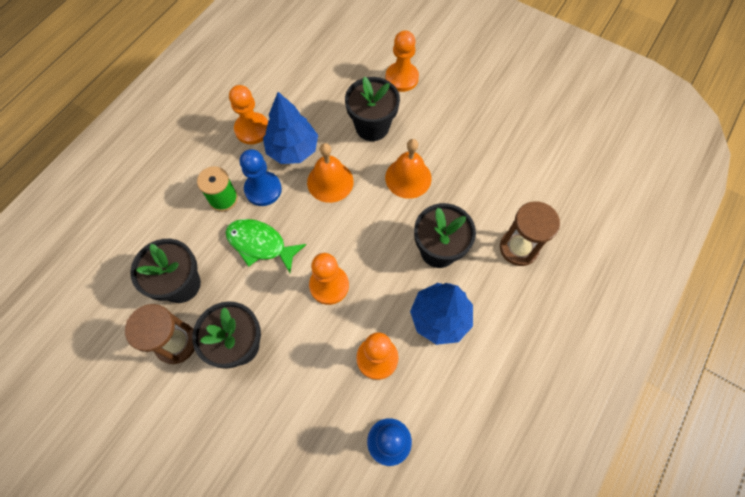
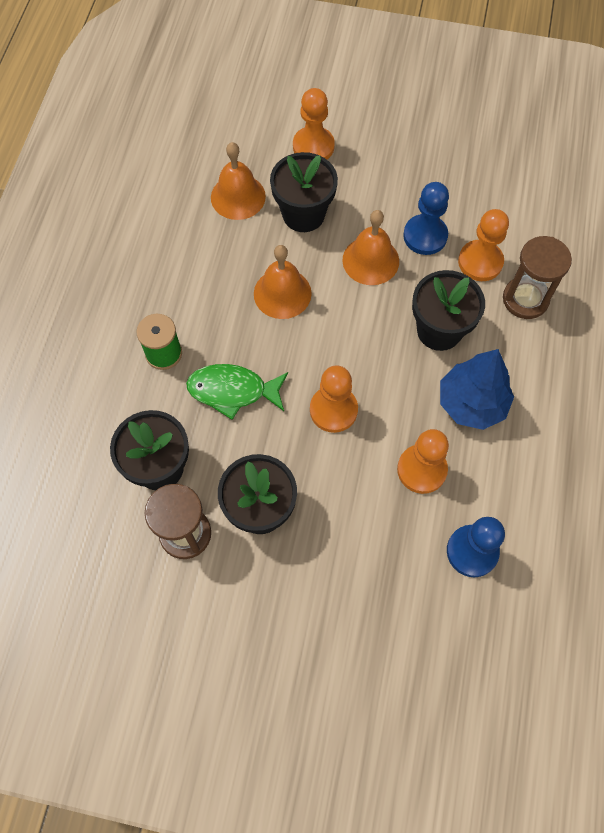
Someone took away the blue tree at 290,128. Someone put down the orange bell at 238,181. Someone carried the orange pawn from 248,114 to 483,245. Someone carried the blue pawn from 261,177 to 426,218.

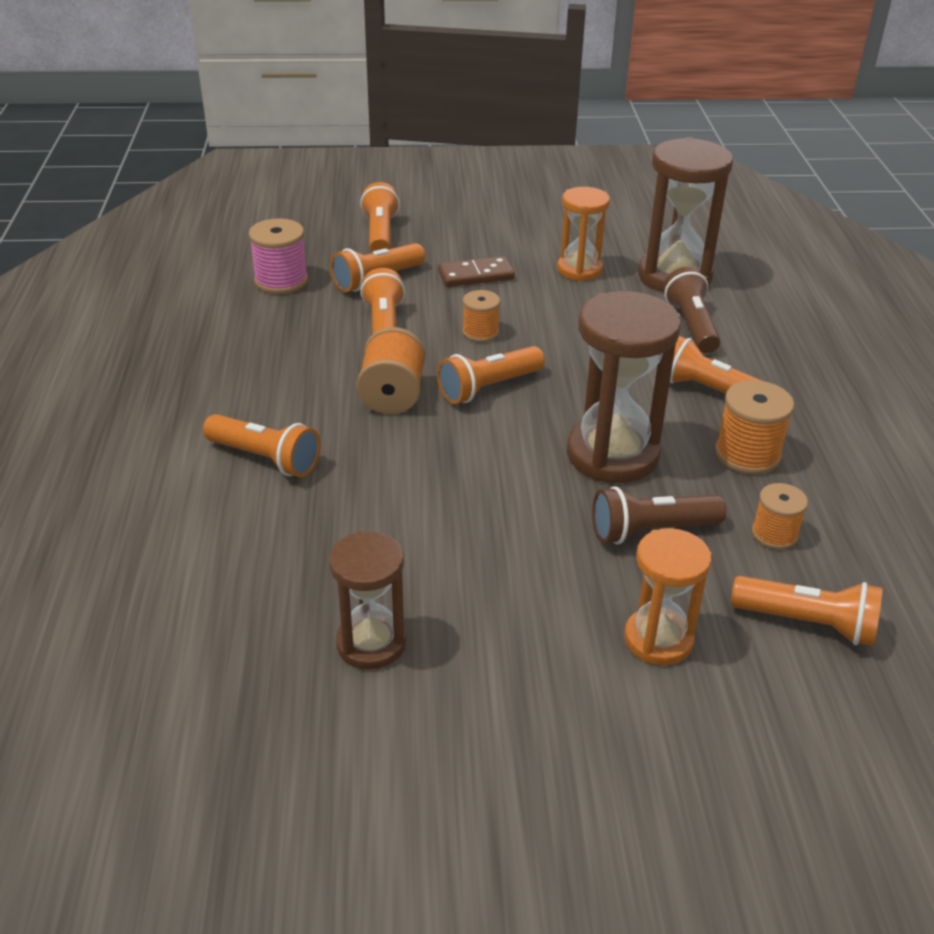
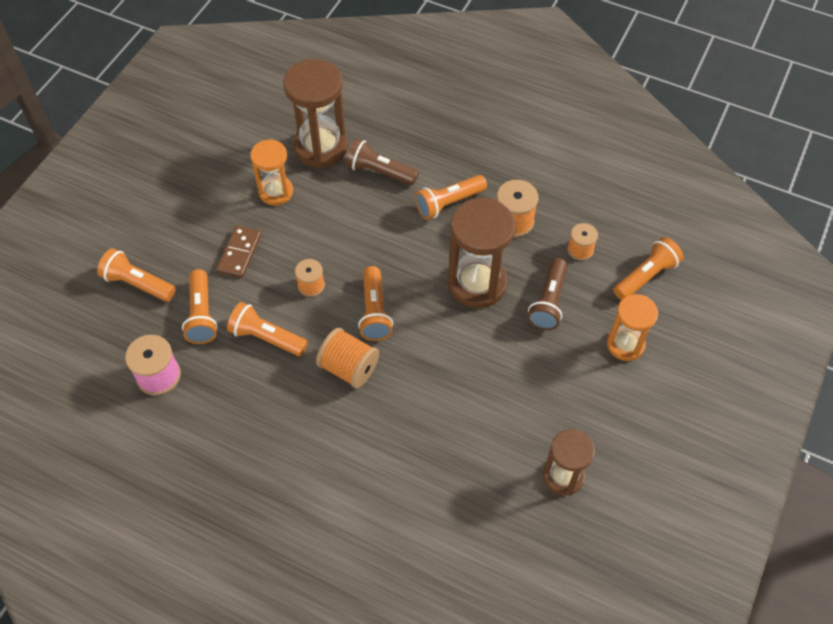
Someone took away the orange flashlight at 262,445.

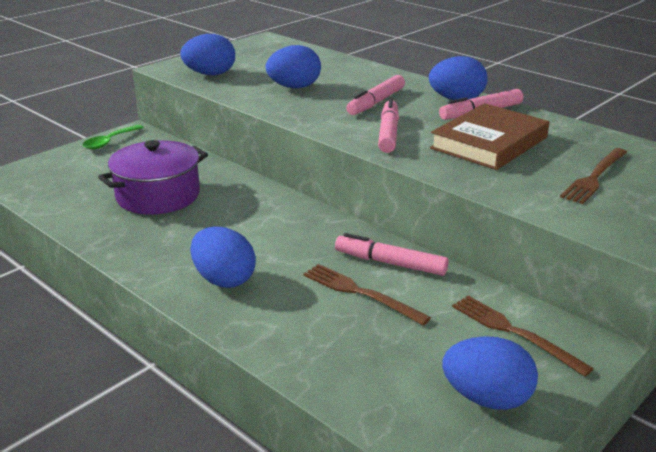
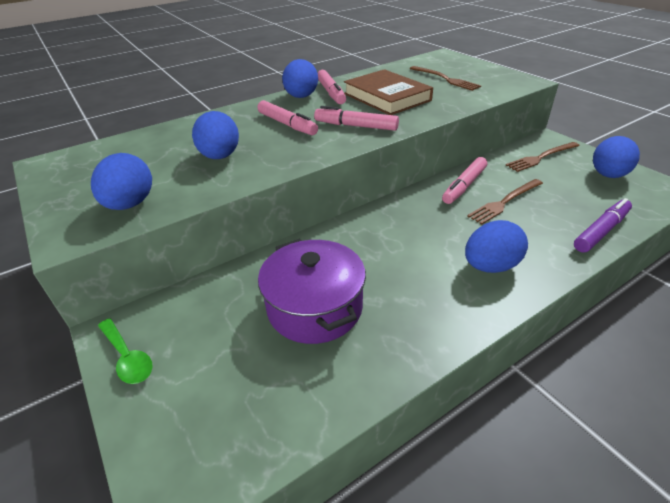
Someone put down the purple marker at 603,225.

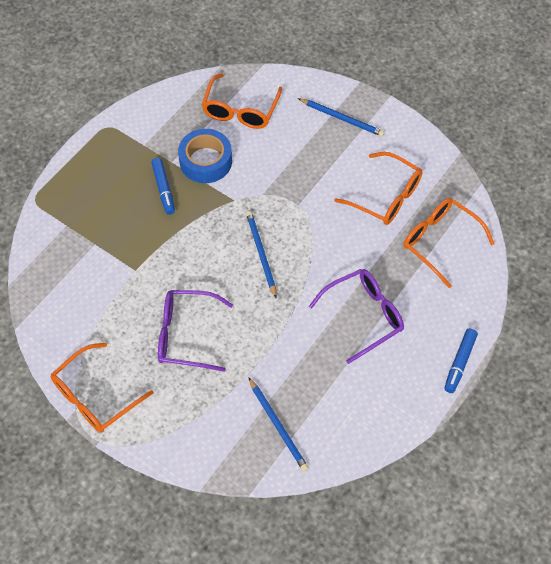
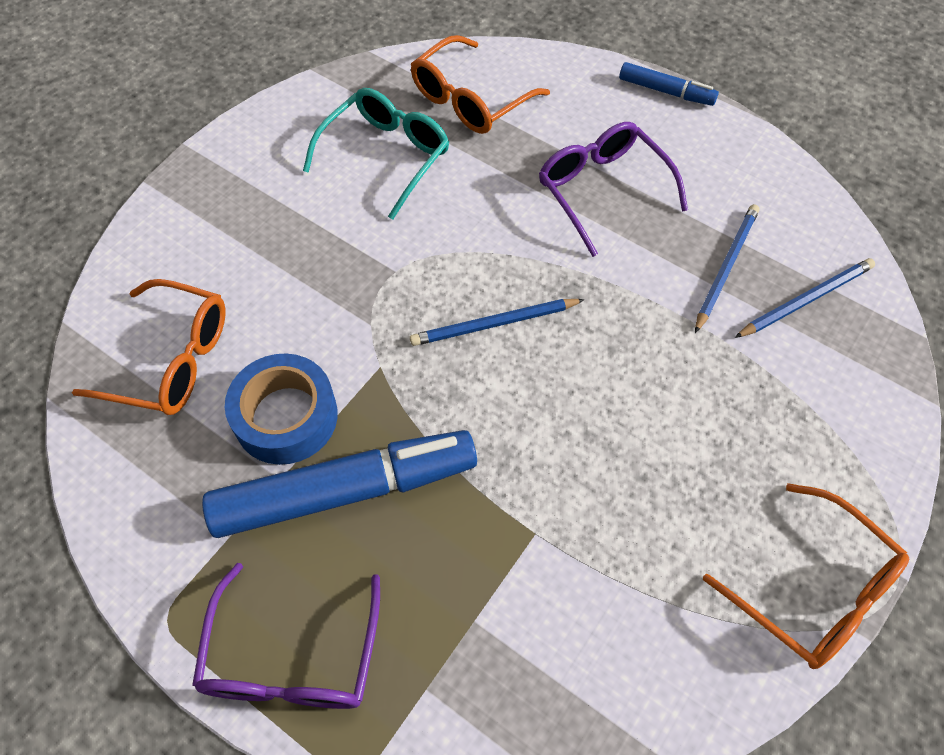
Someone carried the purple glasses from 195,331 to 286,636. Someone carried the blue pencil from 341,117 to 727,268. Someone repainted the orange glasses at 378,188, which became the turquoise glasses at 376,154. Someone scaled the blue marker at 163,186 by 2.03.

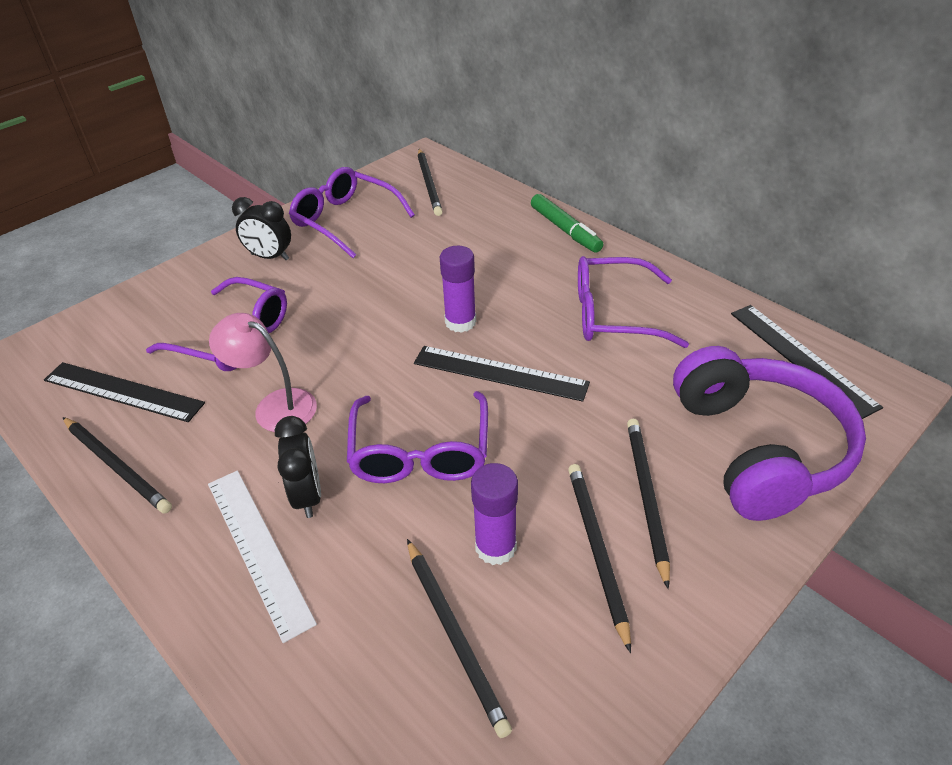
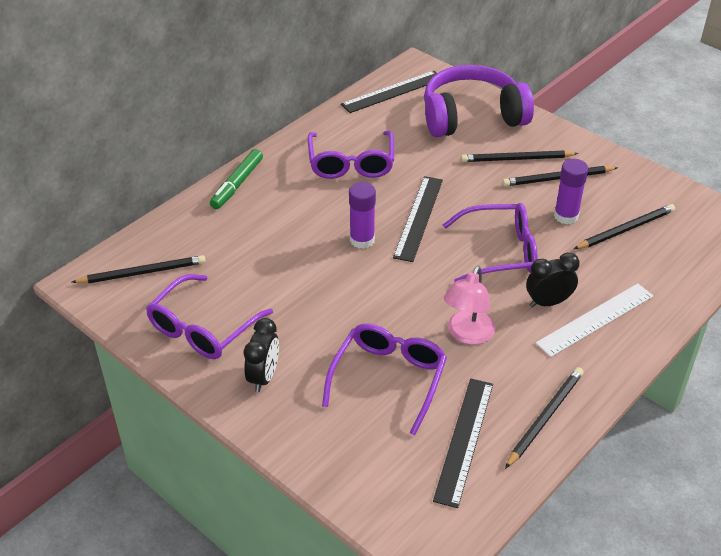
Someone rotated the green marker at 567,223 by 150 degrees clockwise.

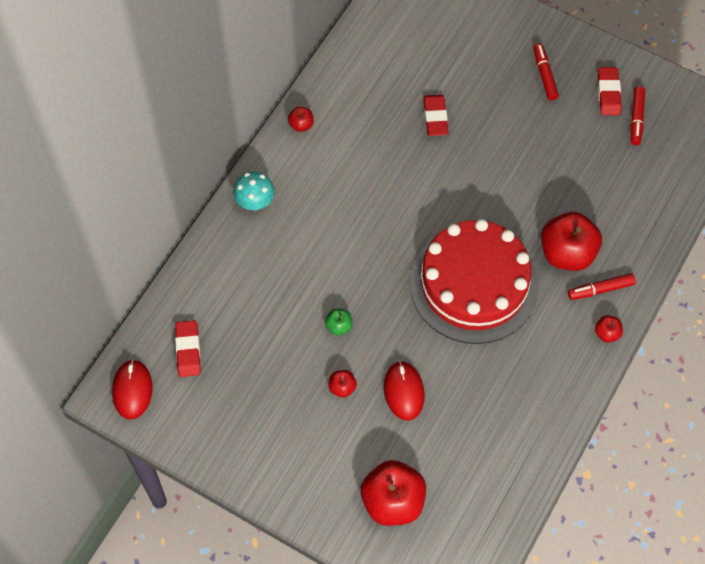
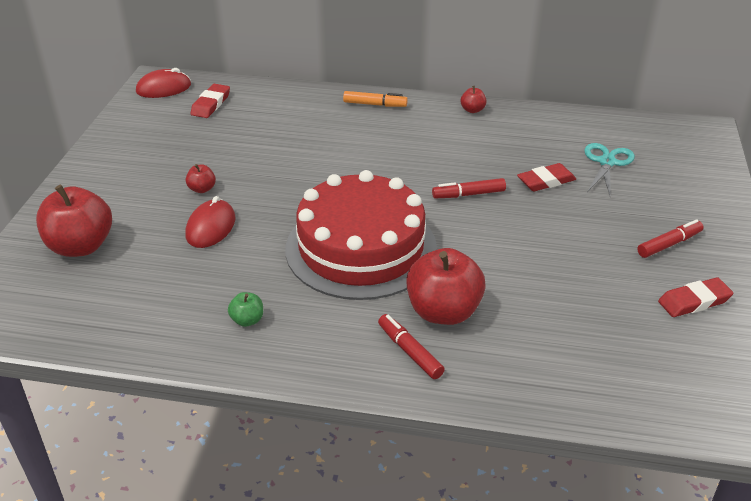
Someone took away the red apple at 609,329. Someone put down the turquoise scissors at 609,170. Someone carried the green apple from 338,321 to 245,309. Someone carried the red marker from 638,115 to 469,188. Someone swapped the turquoise mushroom at 253,190 for the orange marker at 375,99. Someone rotated the red eraser at 188,348 by 45 degrees counterclockwise. Someone rotated the red mouse at 404,391 by 45 degrees counterclockwise.

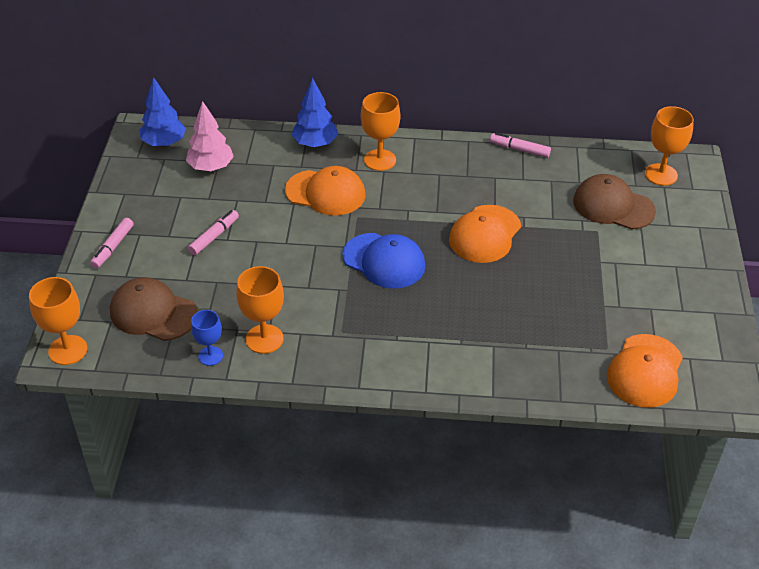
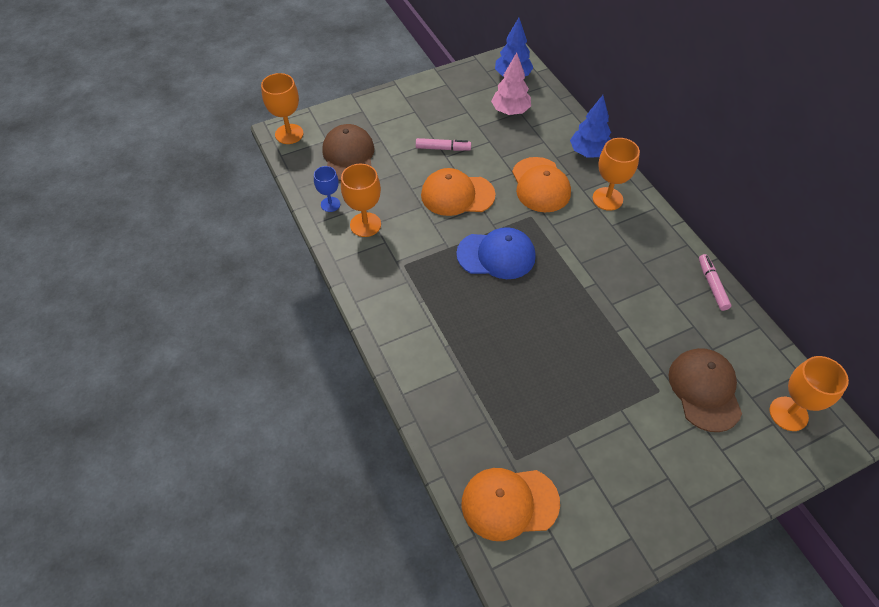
Someone took away the pink marker at 112,243. Someone carried the orange cap from 485,234 to 458,192. Someone rotated the blue cap at 384,261 by 90 degrees counterclockwise.

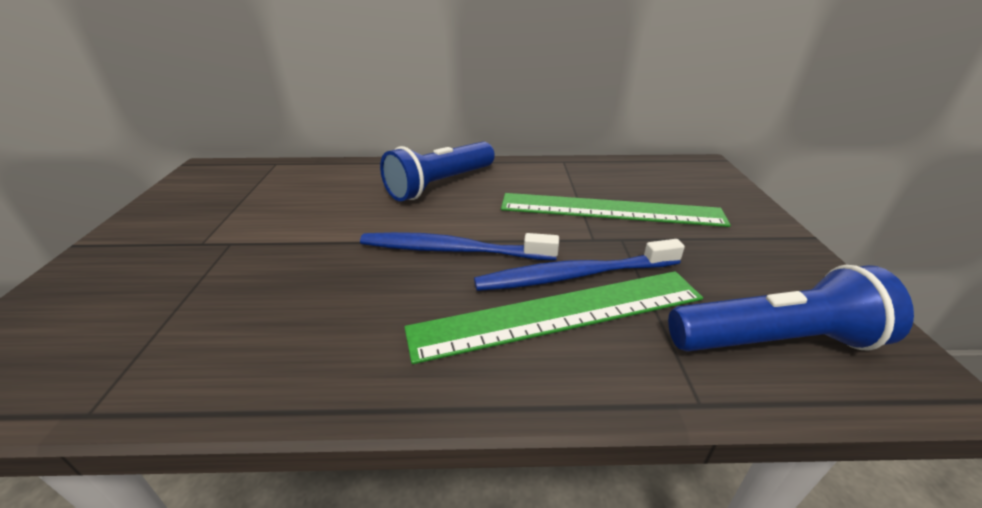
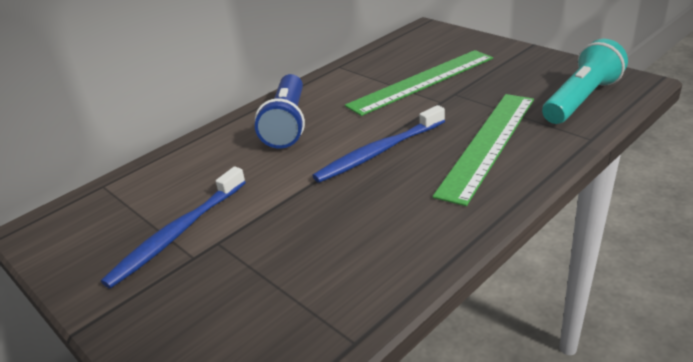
Someone carried the blue toothbrush from 579,265 to 173,228. Someone repainted the blue flashlight at 791,308, which became the turquoise flashlight at 585,81.

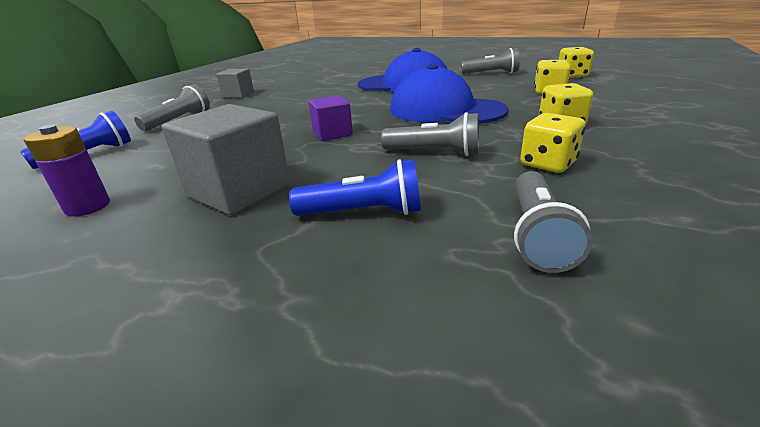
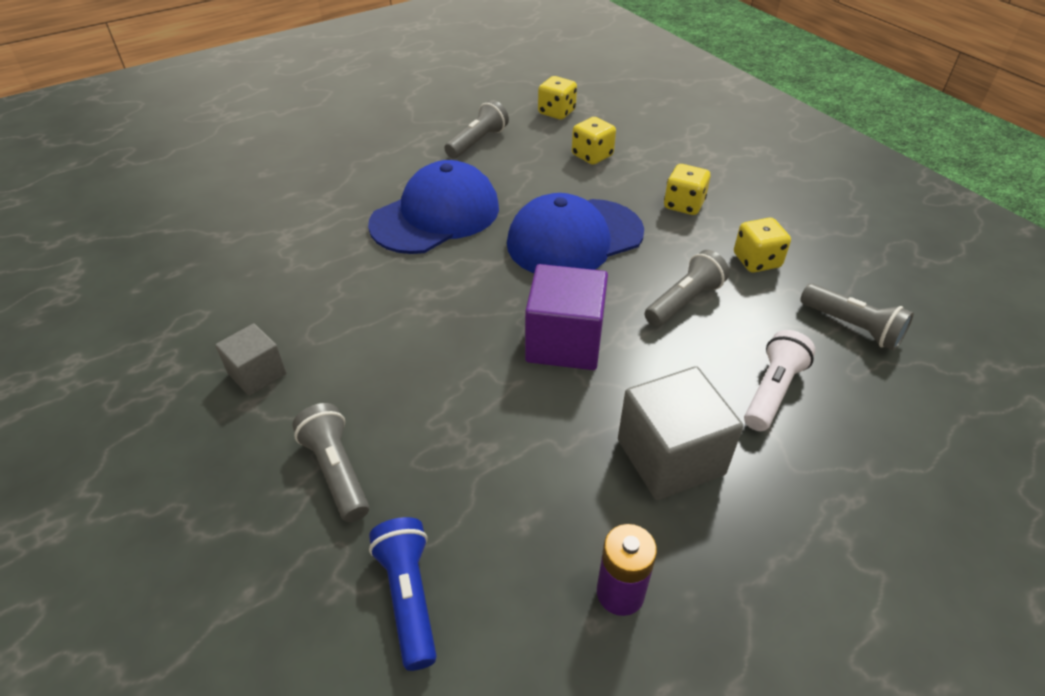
Someone repainted the blue flashlight at 355,187, which became the white flashlight at 780,380. Someone scaled the purple cube at 331,118 by 1.70.

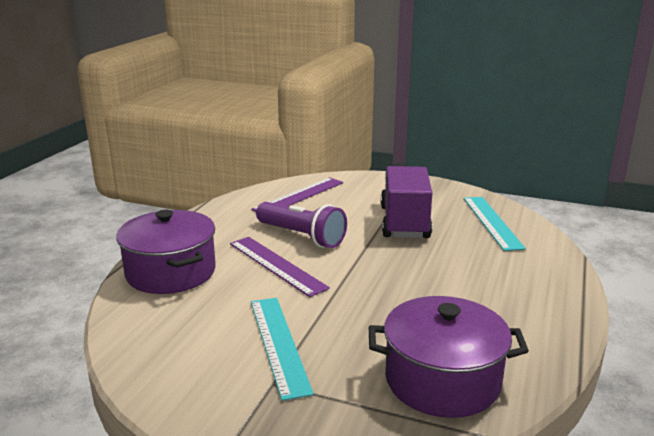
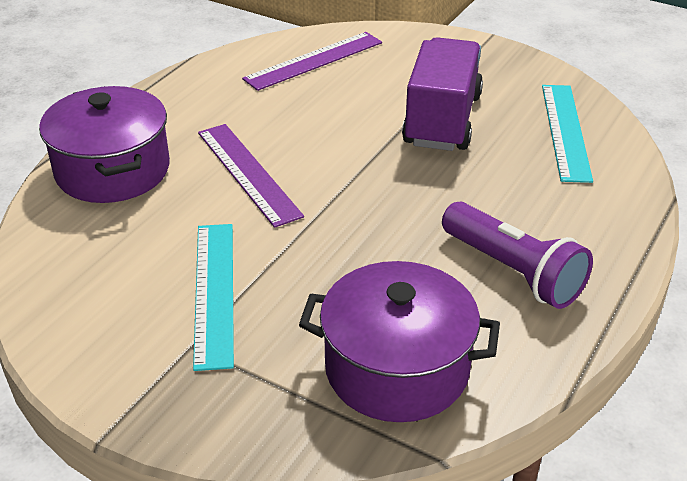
Someone carried the purple flashlight from 301,225 to 517,255.

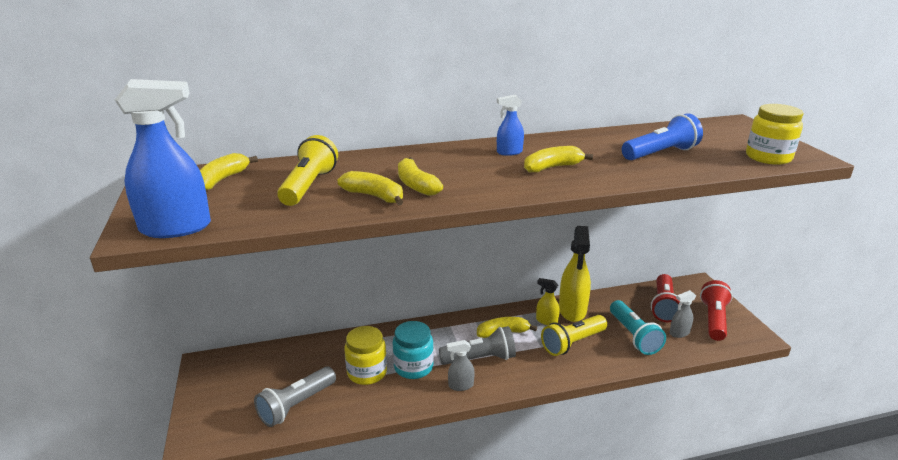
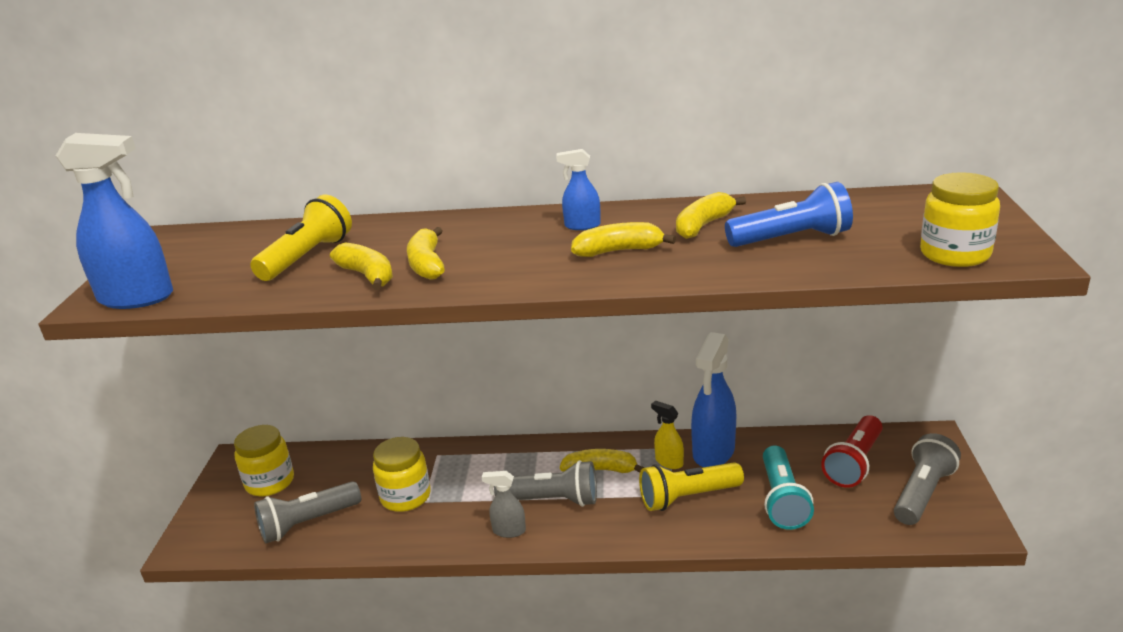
Someone took away the turquoise jar at 413,350. Someone took away the grey spray bottle at 682,314. Someone put down the yellow jar at 264,460. Someone carried the yellow banana from 229,171 to 711,215. Someone repainted the yellow spray bottle at 575,274, which became the blue spray bottle at 713,399. Someone repainted the red flashlight at 716,310, which became the grey flashlight at 927,479.

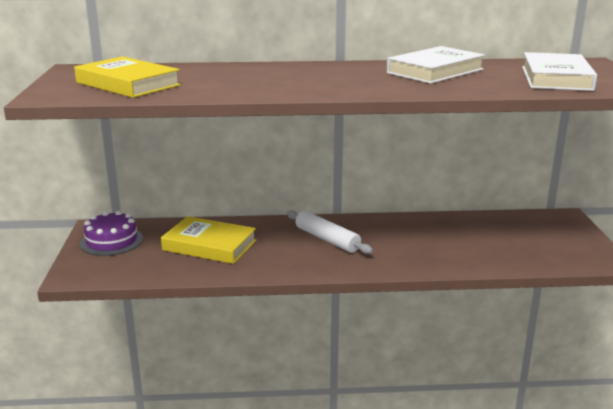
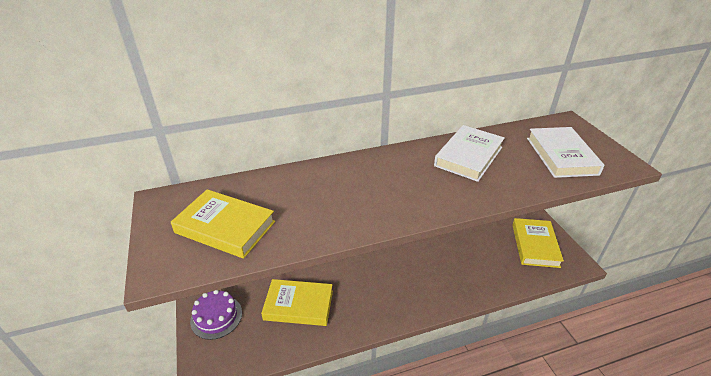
Someone took away the white rolling pin at 330,232. Someone put down the yellow book at 538,243.

